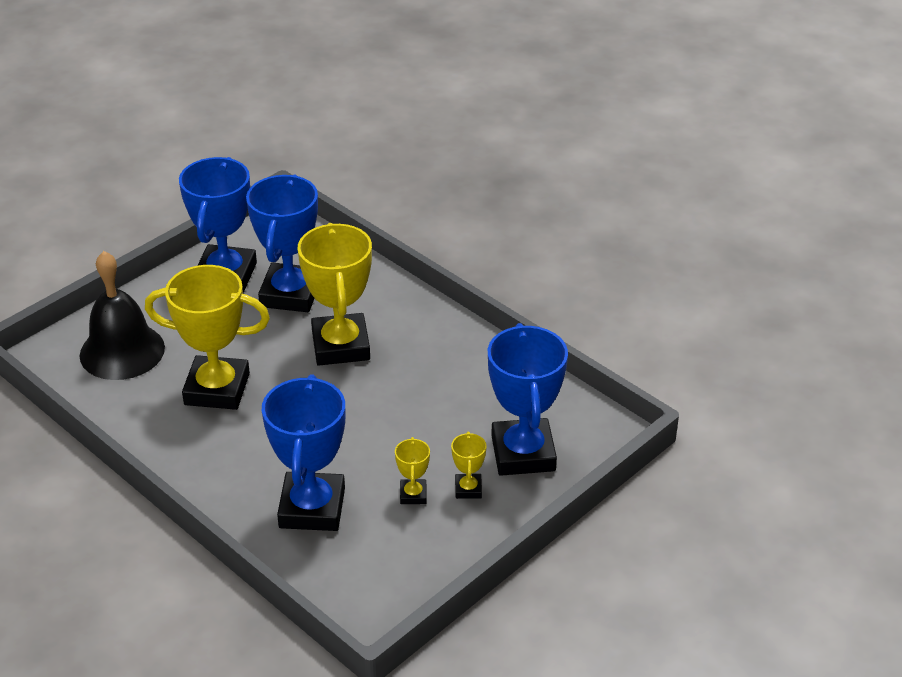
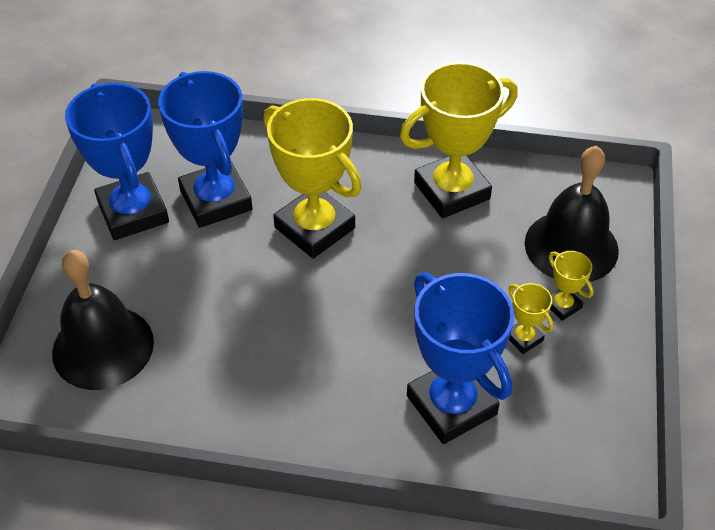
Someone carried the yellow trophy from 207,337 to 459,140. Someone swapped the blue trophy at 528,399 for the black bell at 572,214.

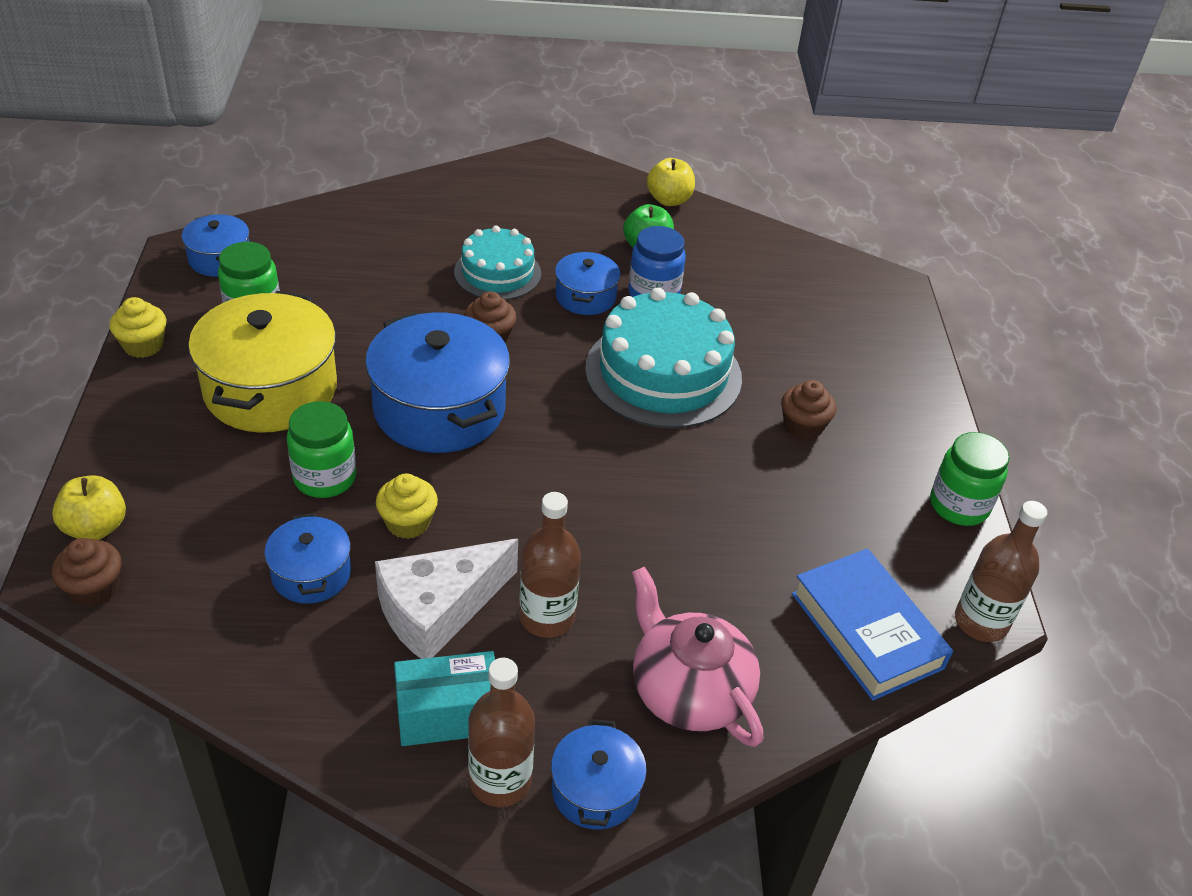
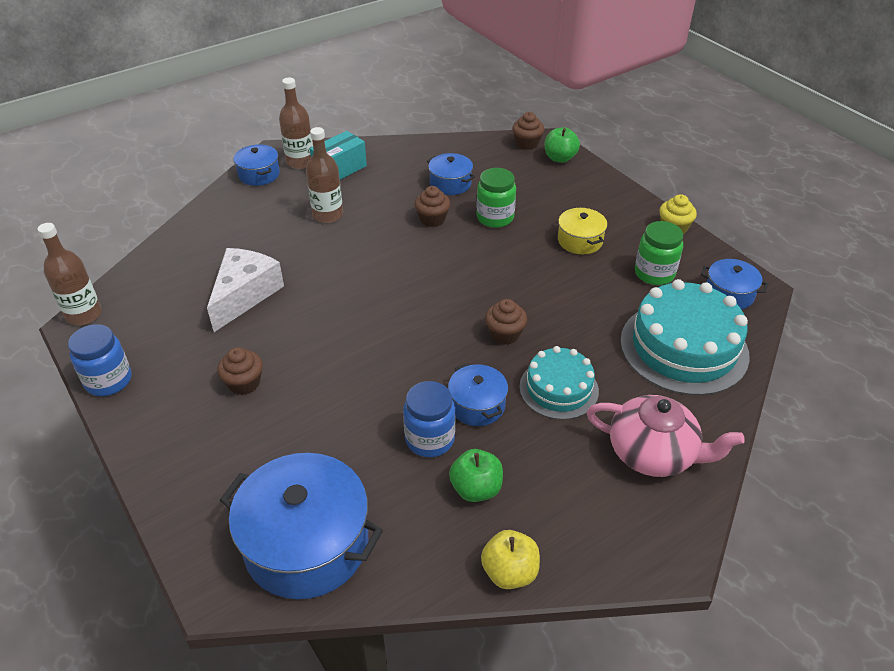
Someone took away the blue book at 872,624. Someone carried the blue pot from 437,382 to 301,526. Someone carried the white cheese from 446,599 to 245,290. Someone carried the turquoise cake from 663,358 to 685,337. Someone carried the pink teapot from 697,657 to 666,436. Someone repainted the yellow apple at 89,507, which became the green apple at 562,145. Someone repainted the yellow cupcake at 407,506, which became the brown cupcake at 432,206. Someone repainted the green jar at 970,479, which became the blue jar at 100,360. Someone scaled the yellow pot at 262,362 by 0.52.

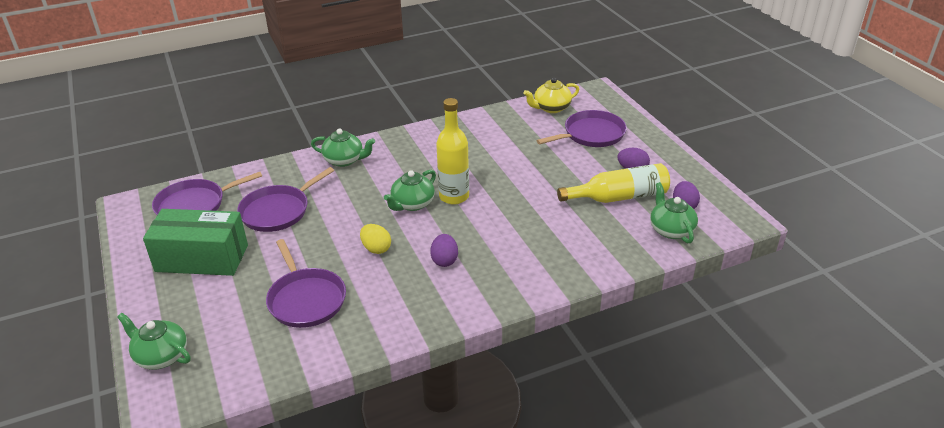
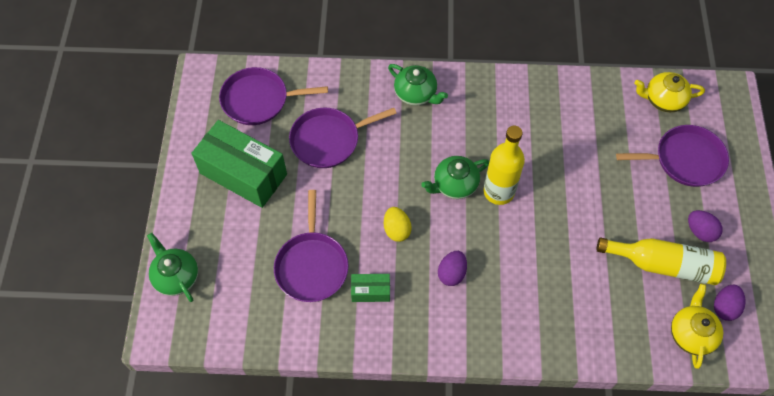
Someone put down the green box at 370,288. Someone repainted the green teapot at 674,212, which became the yellow teapot at 697,326.

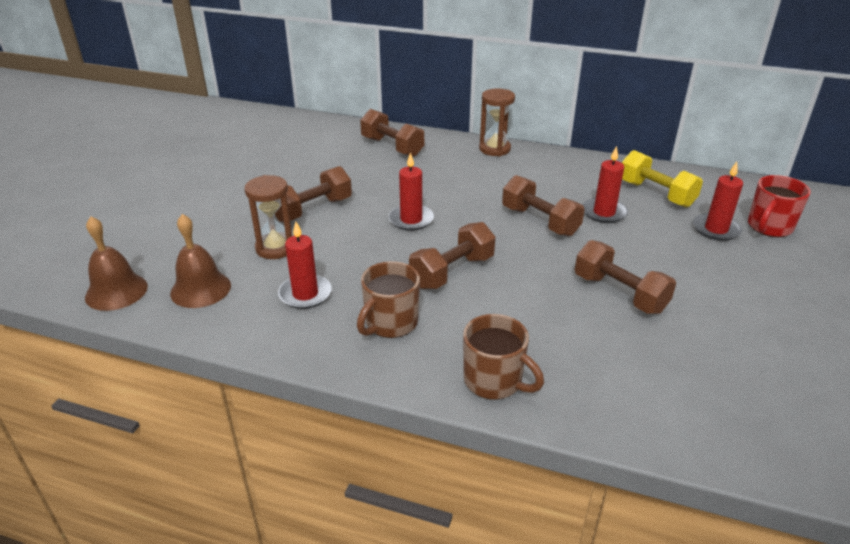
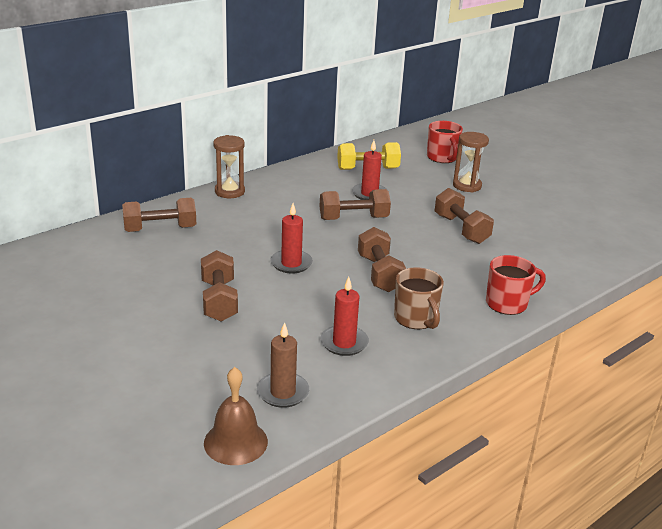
Someone took away the red candle at 718,201. Someone carried the brown hourglass from 268,217 to 471,162. Someone swapped the brown bell at 200,261 for the brown candle at 283,365. Someone repainted the brown mug at 503,357, which became the red mug at 516,285. Someone rotated the brown dumbbell at 625,277 by 75 degrees clockwise.

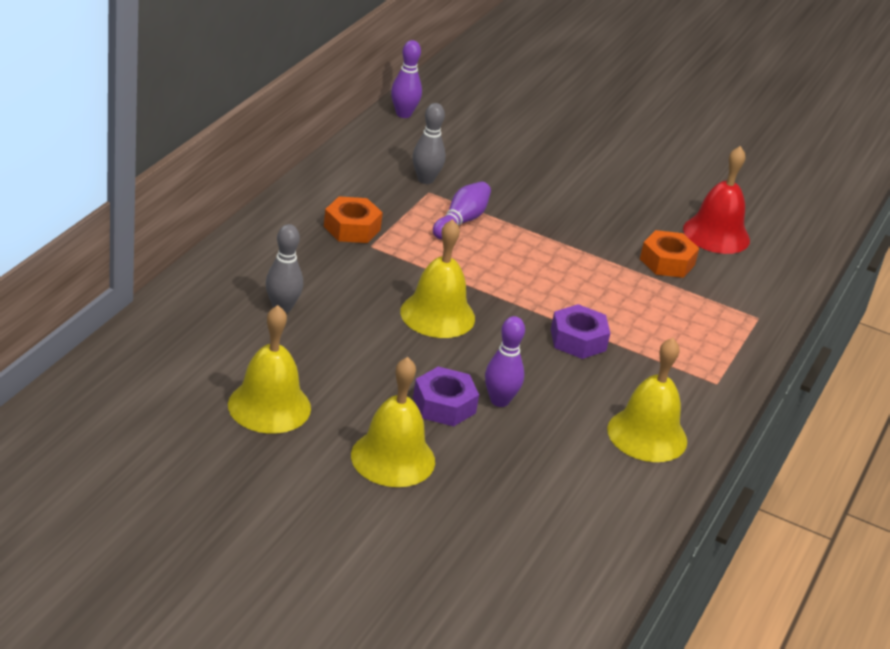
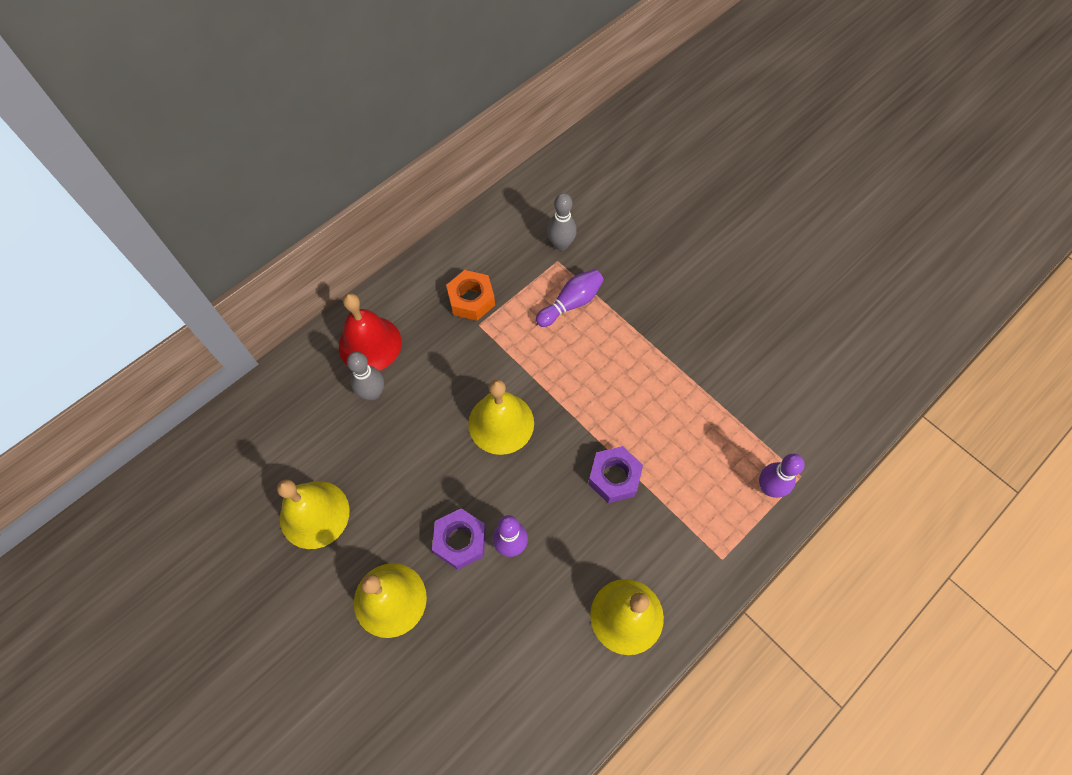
Someone took away the orange nut at 669,254. Someone carried the purple bowling pin from 406,79 to 782,476. Someone carried the red bell from 716,200 to 370,331.

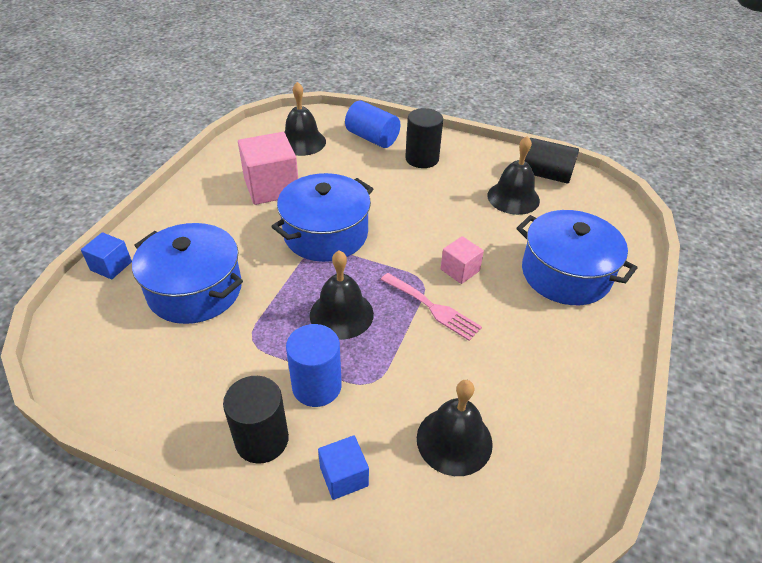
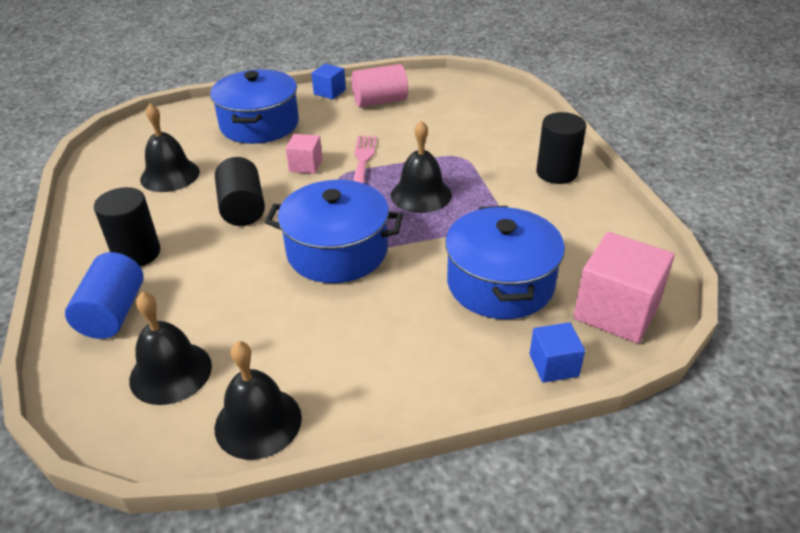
Someone took away the blue cylinder at 314,365. Someone put down the pink cylinder at 380,85. Someone carried the pink cube from 268,168 to 624,287. Someone carried the blue cube from 343,467 to 328,81. Someone carried the black bell from 455,428 to 258,400. Someone carried the black cylinder from 552,161 to 240,191.

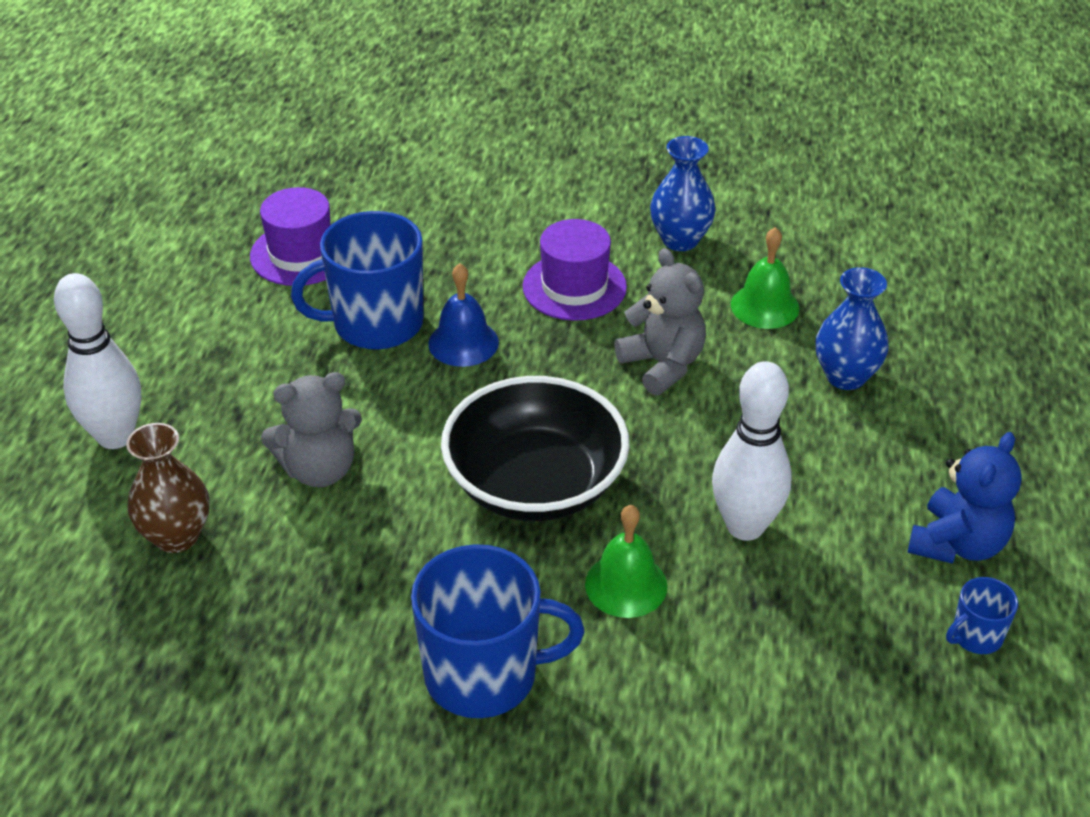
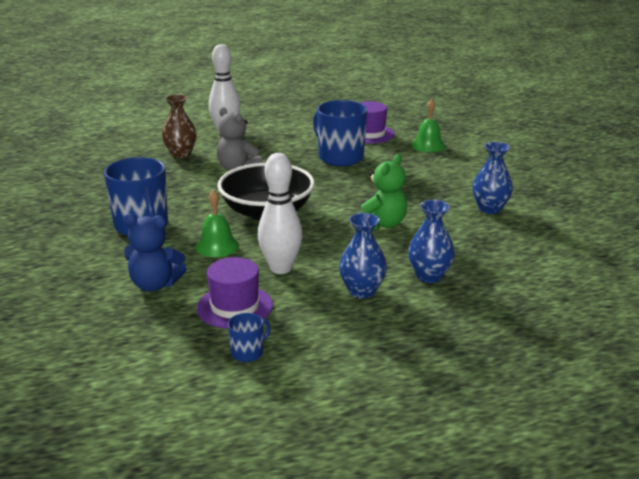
Someone took away the blue bell at 463,315. Someone put down the blue vase at 363,256. Someone carried the purple hat from 575,270 to 235,293. Someone carried the green bell from 765,278 to 428,125. Someone carried the blue teddy bear from 965,498 to 154,252. Someone repainted the grey teddy bear at 660,321, which became the green teddy bear at 382,192. Someone rotated the blue mug at 982,615 by 105 degrees clockwise.

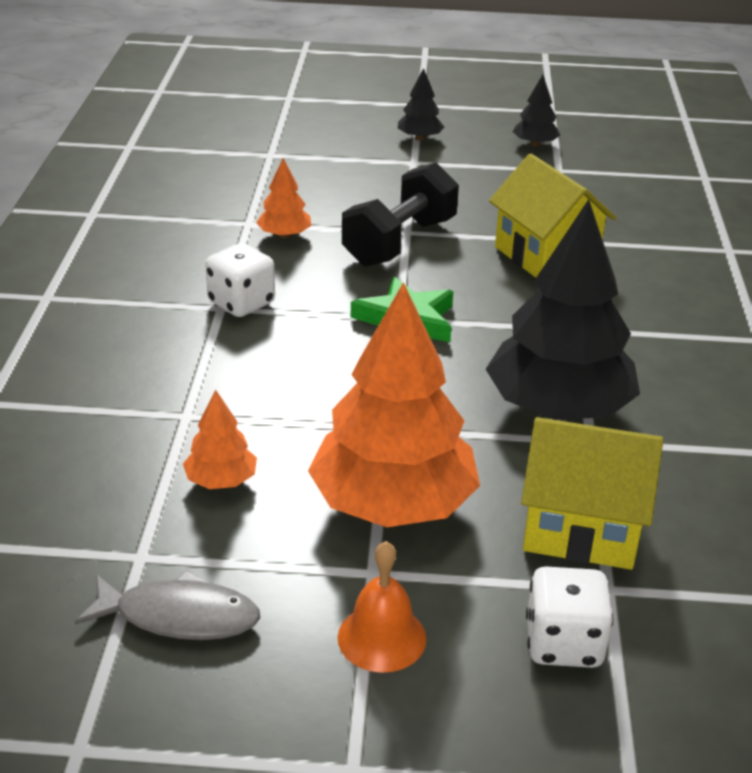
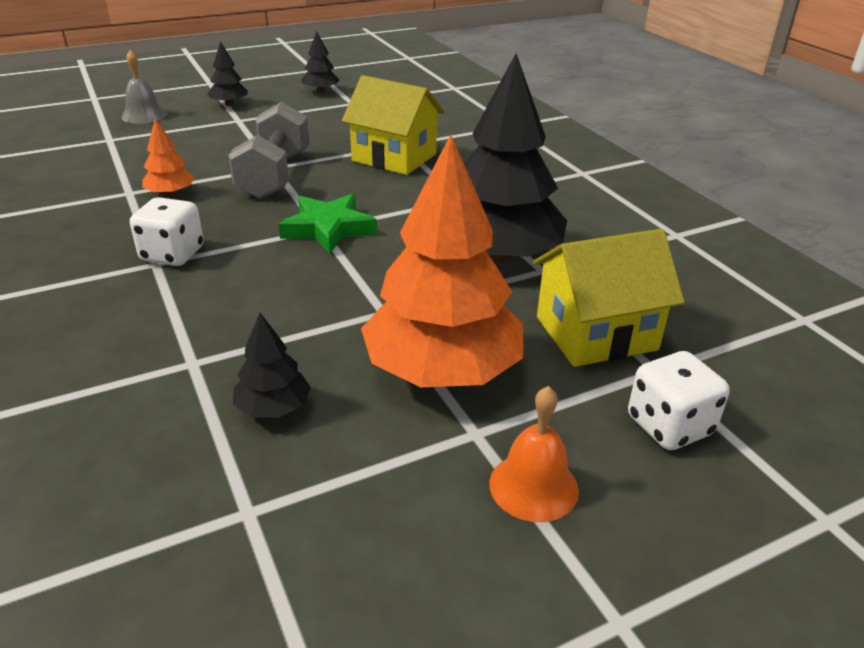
Someone took away the grey fish at 167,605. Someone put down the grey bell at 144,87. Someone repainted the orange tree at 220,439, which became the black tree at 272,365. Someone repainted the black dumbbell at 400,214, which became the grey dumbbell at 268,150.

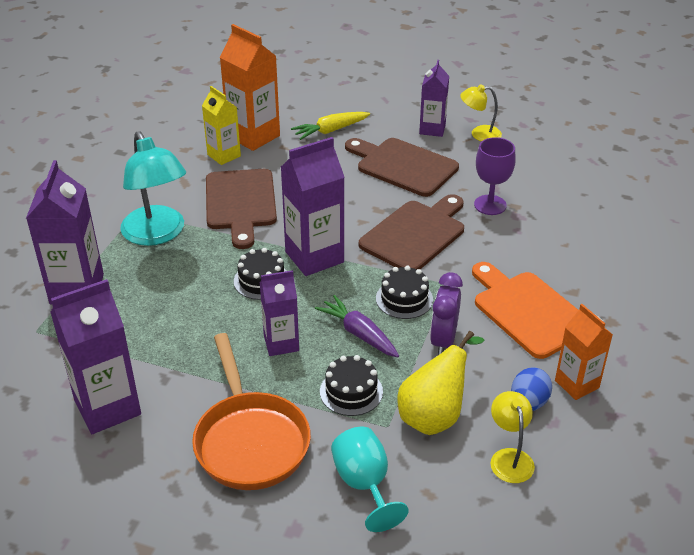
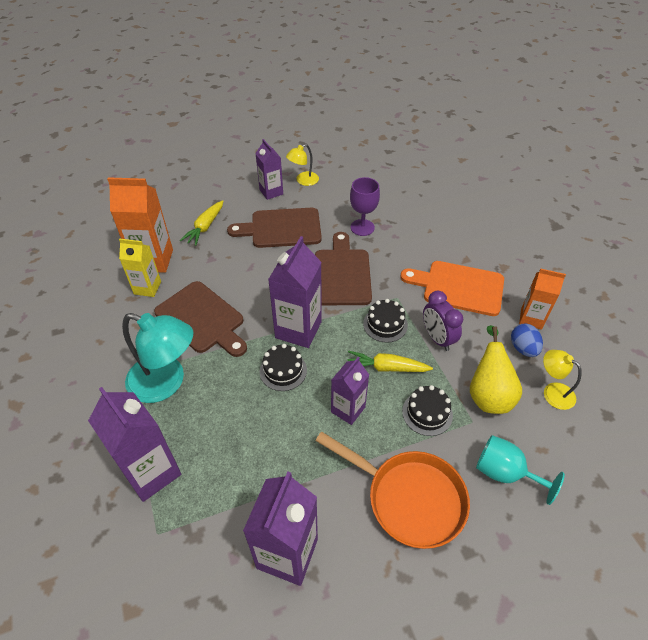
Someone repainted the purple carrot at 357,326, which became the yellow carrot at 390,361.

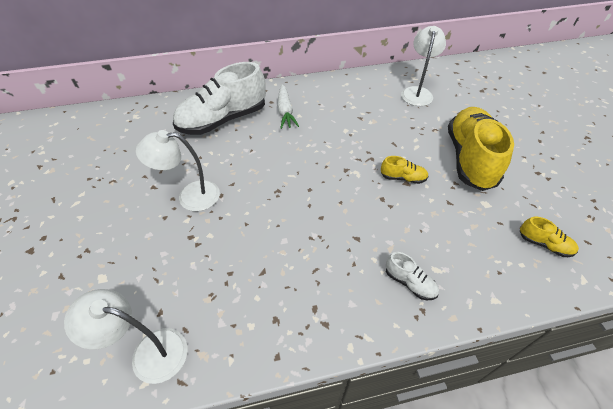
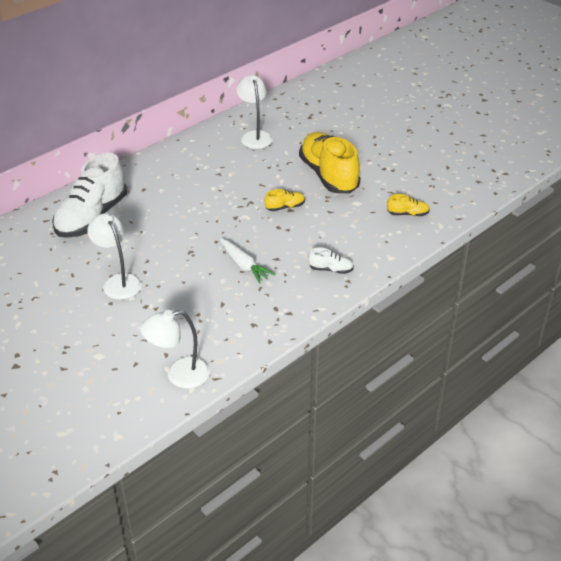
Someone carried the white carrot from 288,106 to 247,260. Someone rotated the white lamp at 178,170 by 90 degrees clockwise.

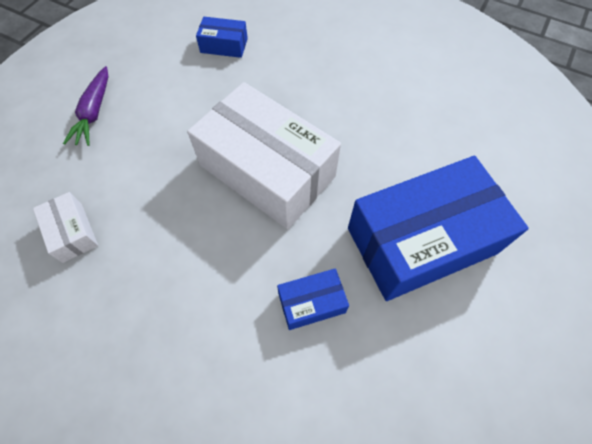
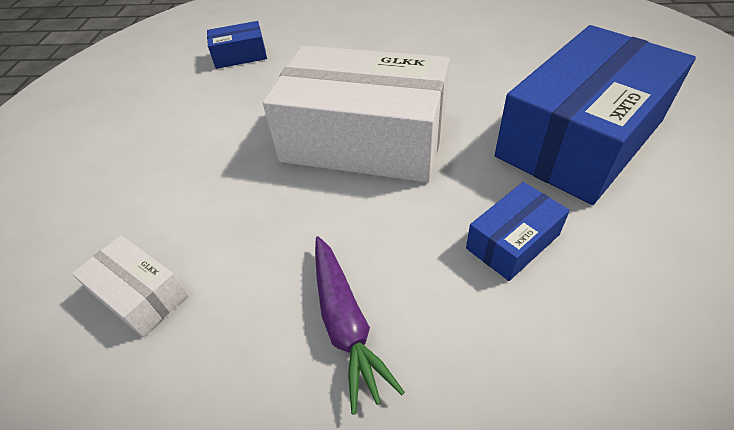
Someone carried the purple carrot from 85,106 to 360,325.

